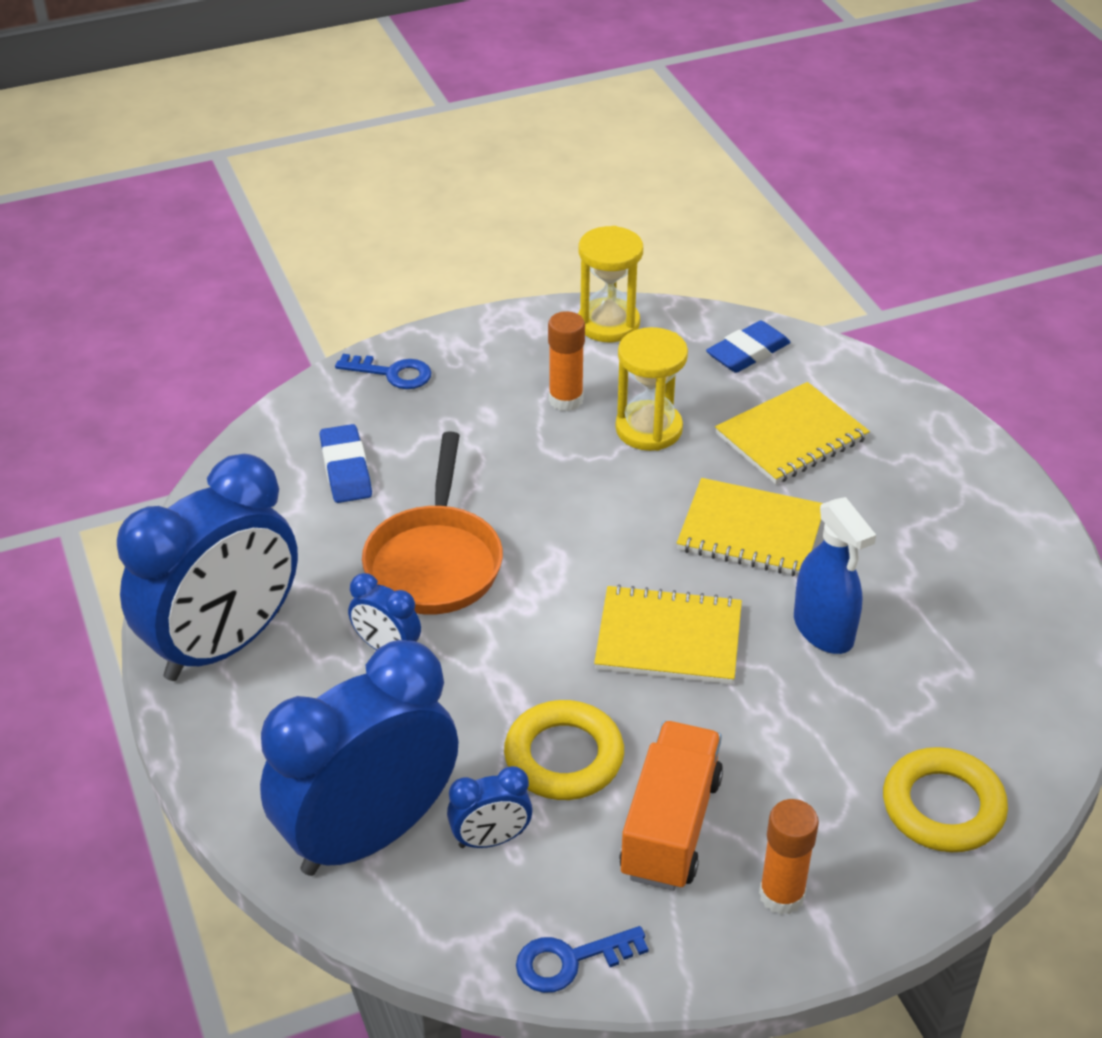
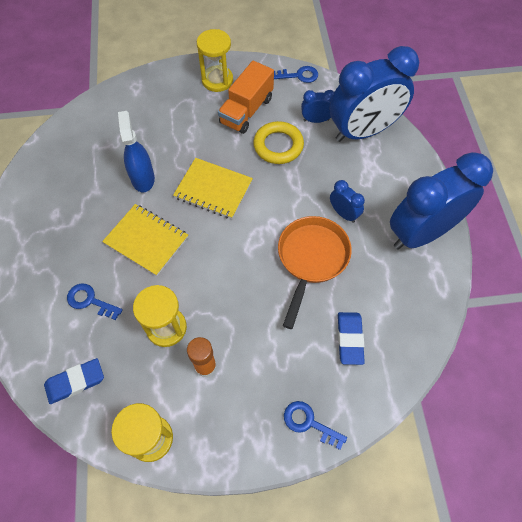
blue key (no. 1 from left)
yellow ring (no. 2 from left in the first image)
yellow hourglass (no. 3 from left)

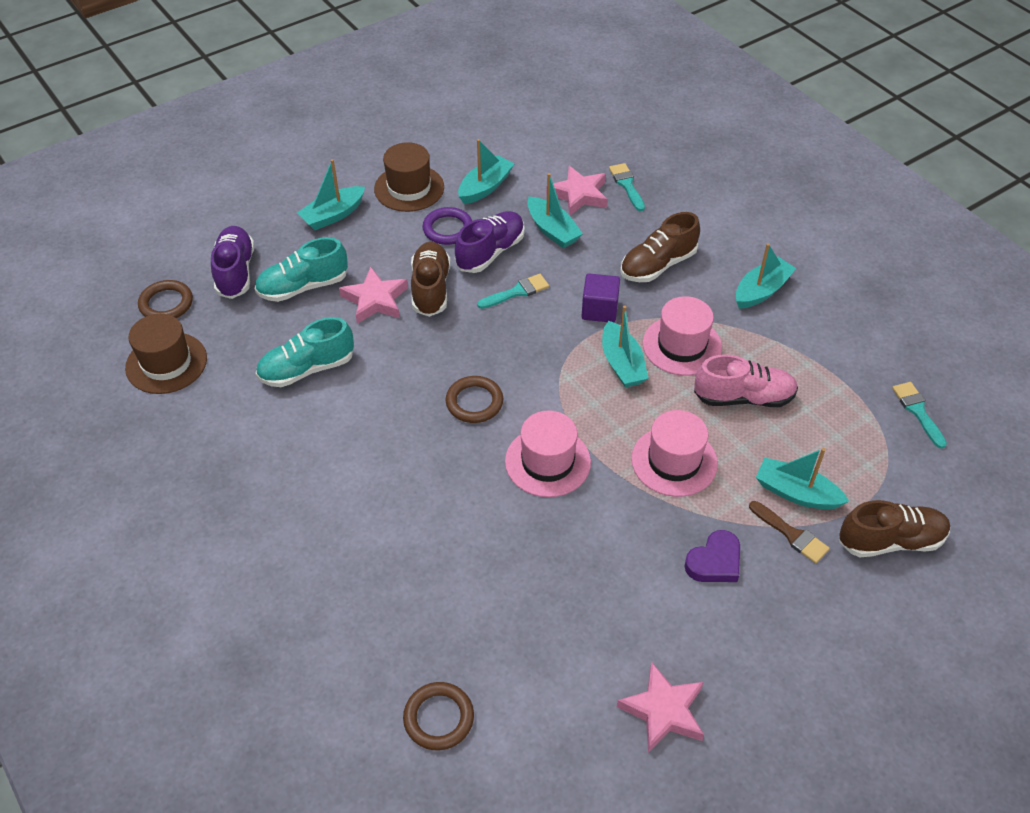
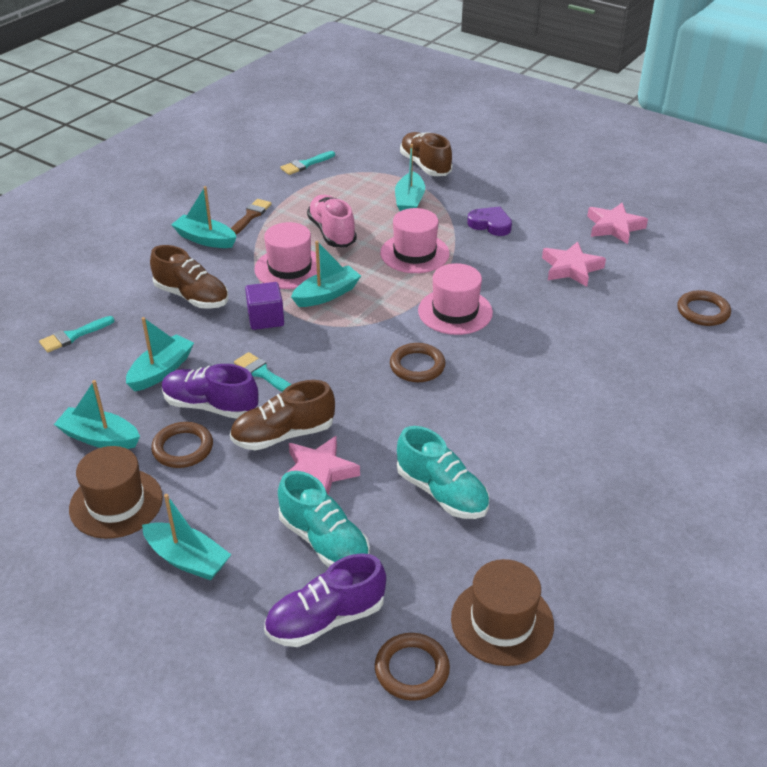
pink star (no. 2 from left)
brown ring (no. 1 from left)
brown brush

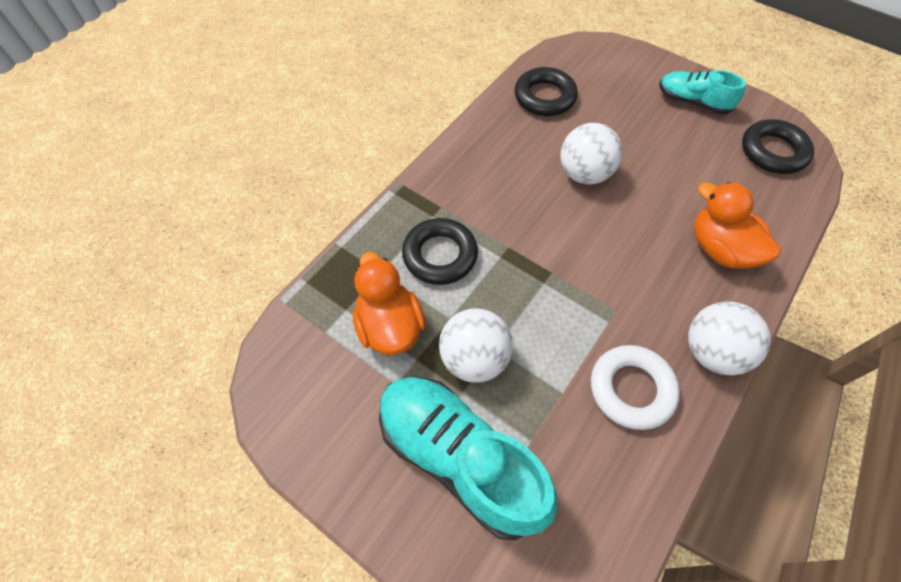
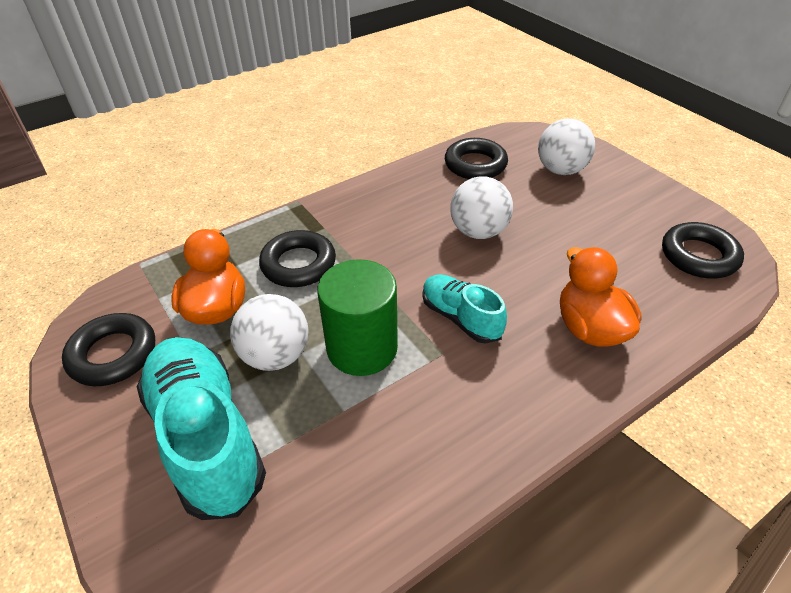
turquoise shoe (no. 2 from left)
white ball (no. 3 from left)
white ring
green cylinder
black ring (no. 1 from left)

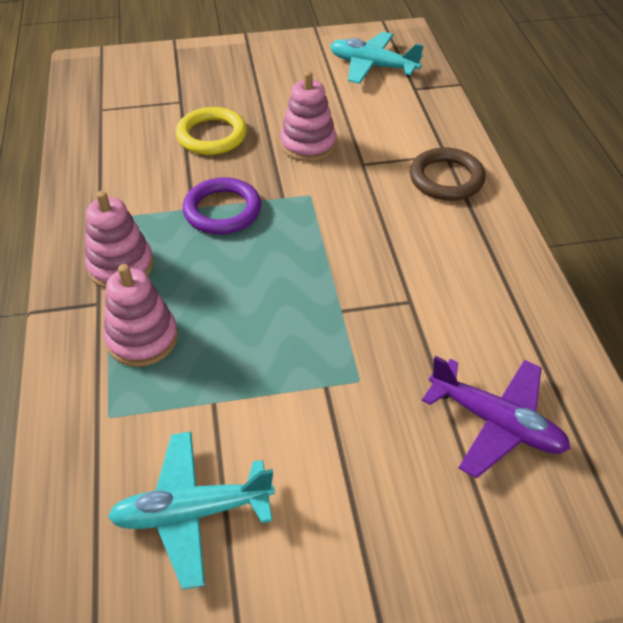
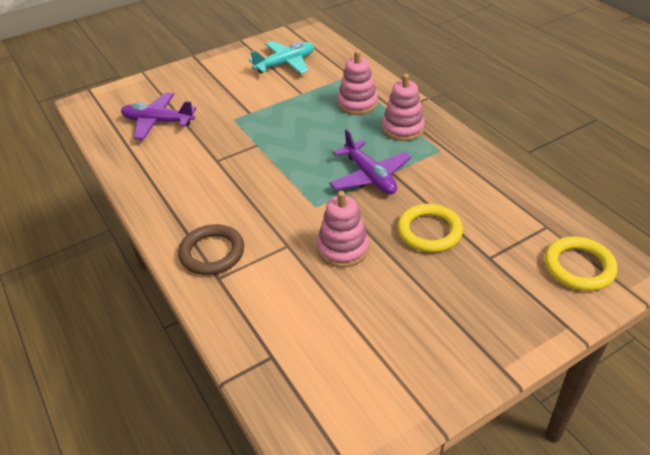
turquoise plane (no. 2 from left in the first image)
purple plane (no. 2 from left)
yellow ring (no. 2 from left)

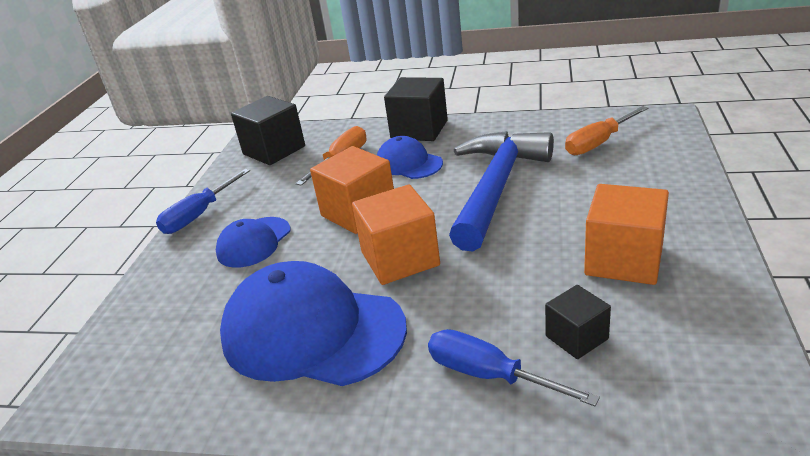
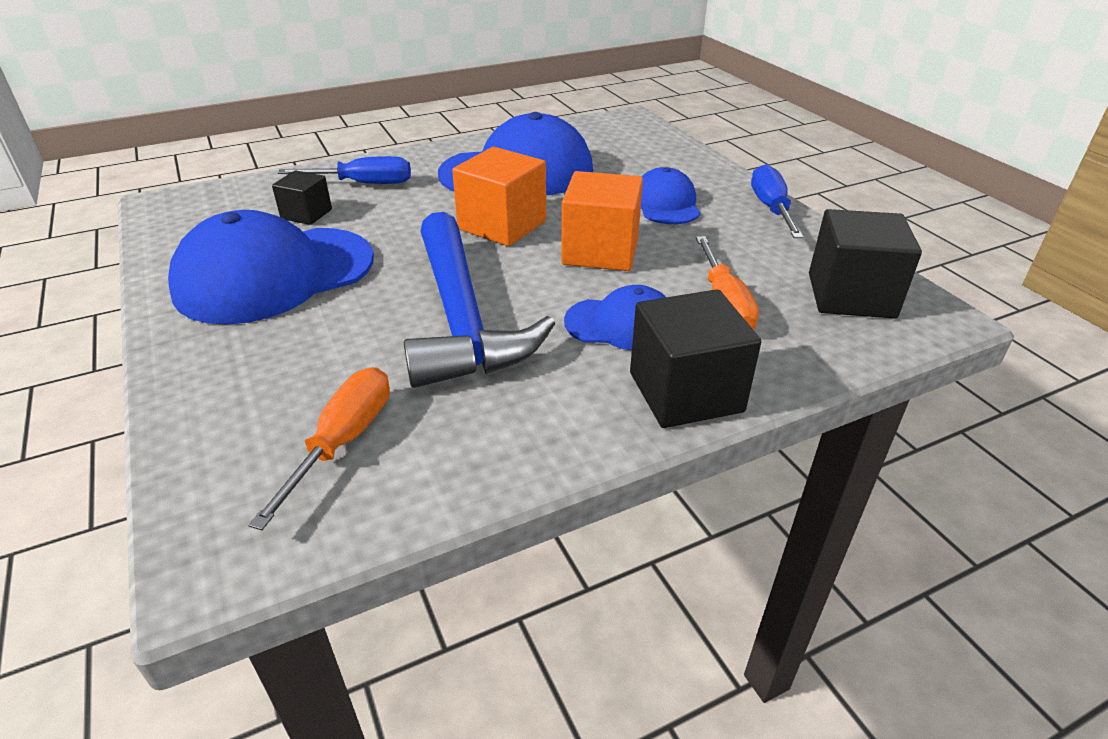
blue cap (no. 1 from left)

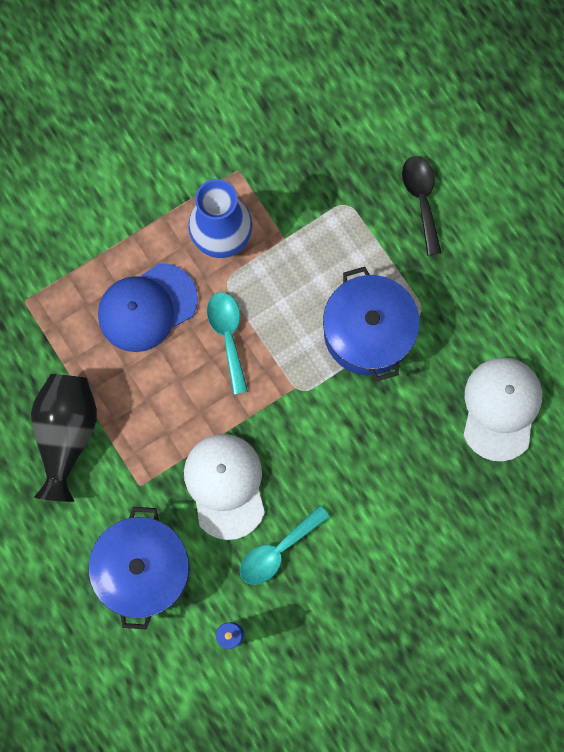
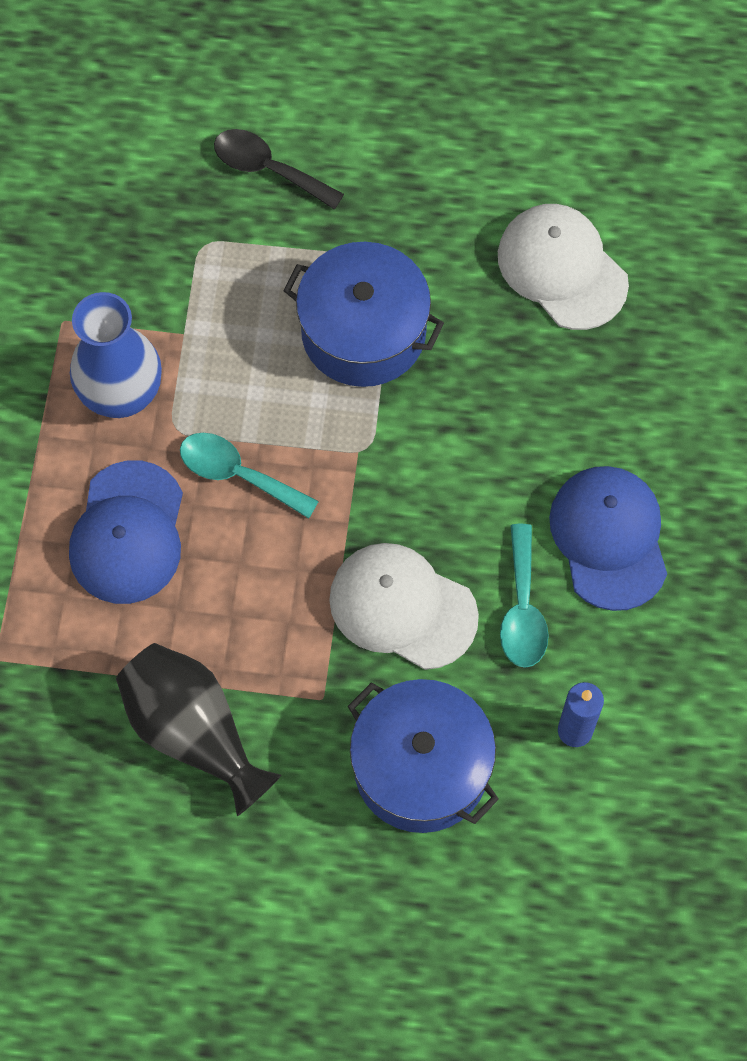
blue cap (no. 2 from left)

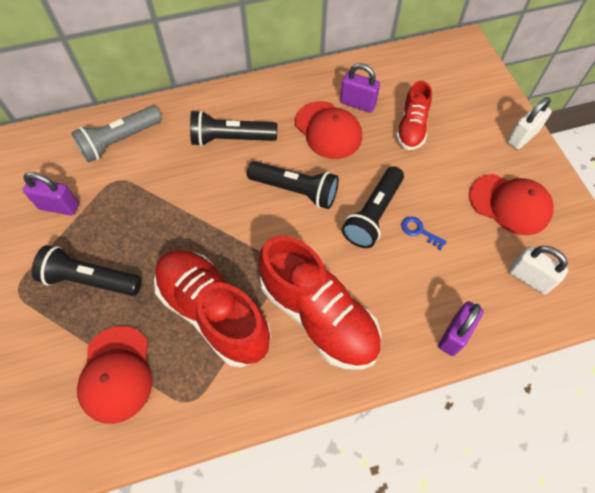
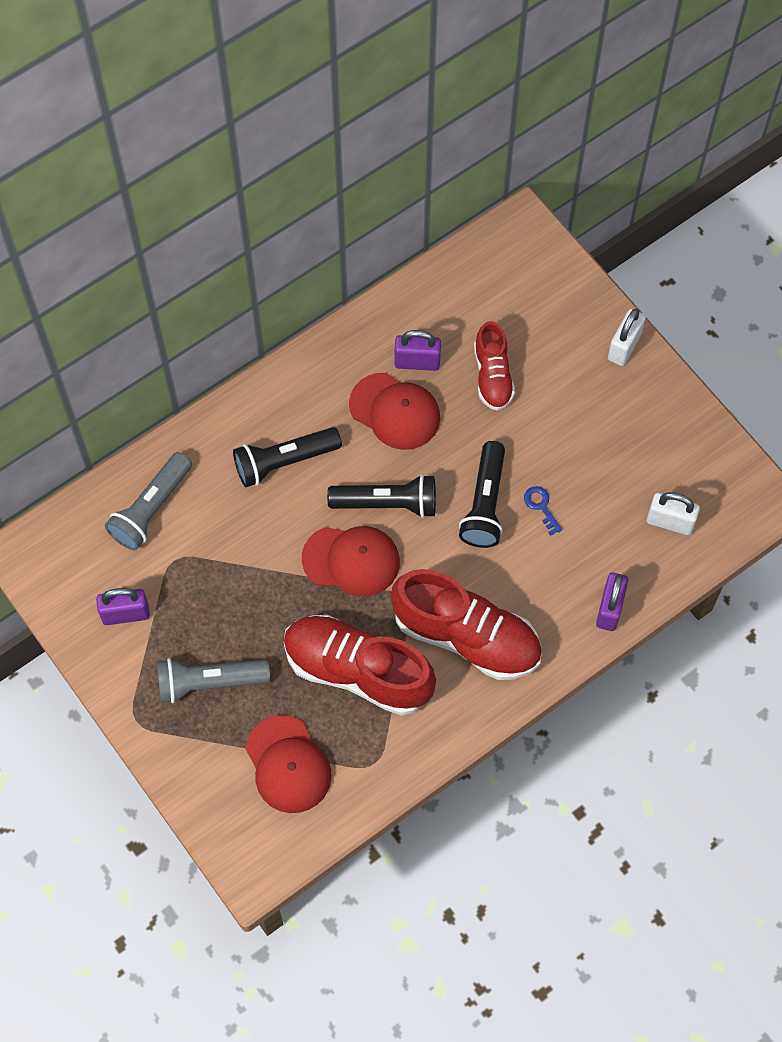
red cap (no. 2 from left)
blue key
grey flashlight (no. 2 from left)

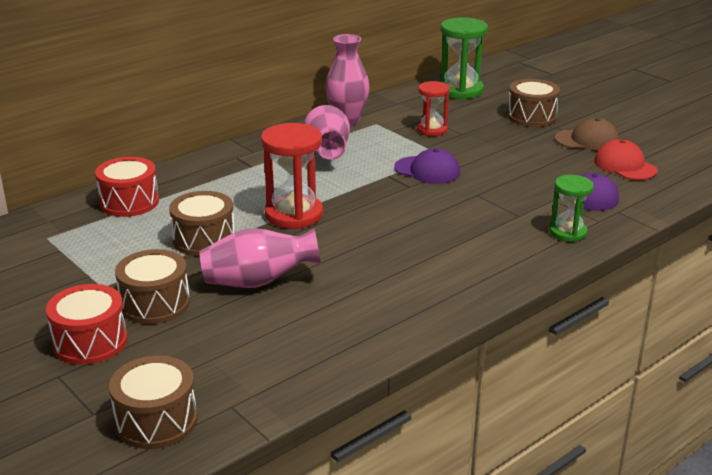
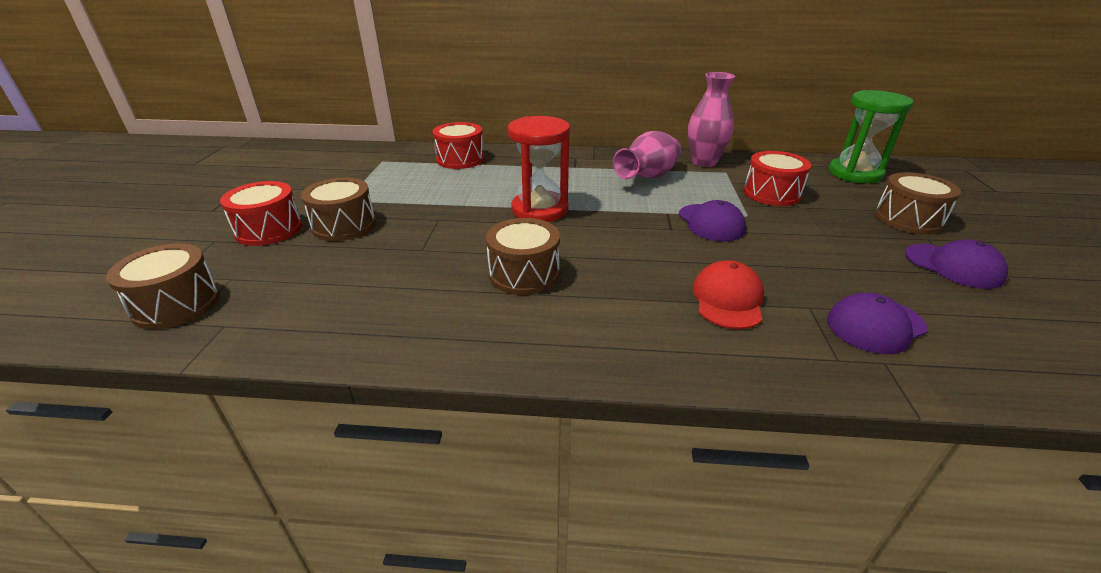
red drum (no. 3 from left)
purple cap (no. 3 from left)
red cap
green hourglass (no. 2 from left in the first image)
brown drum (no. 3 from left)
pink vase (no. 1 from left in the first image)

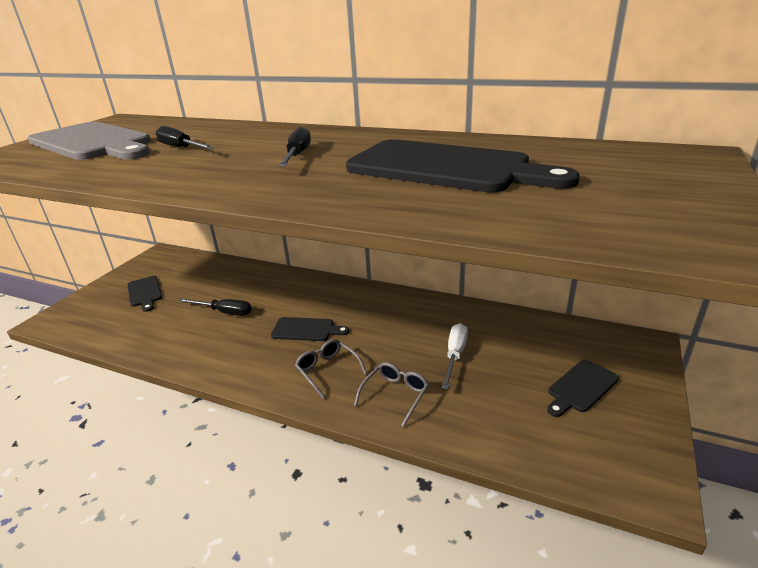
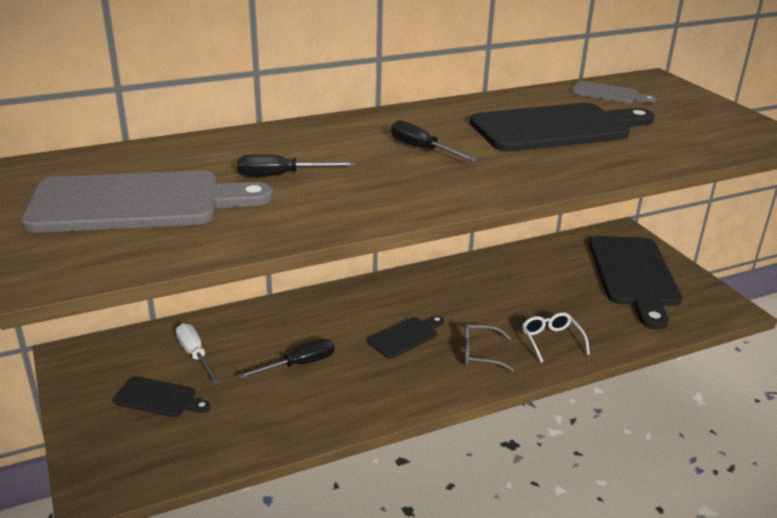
white screwdriver
black cutting board (no. 4 from left)
white glasses
grey cutting board (no. 2 from left)

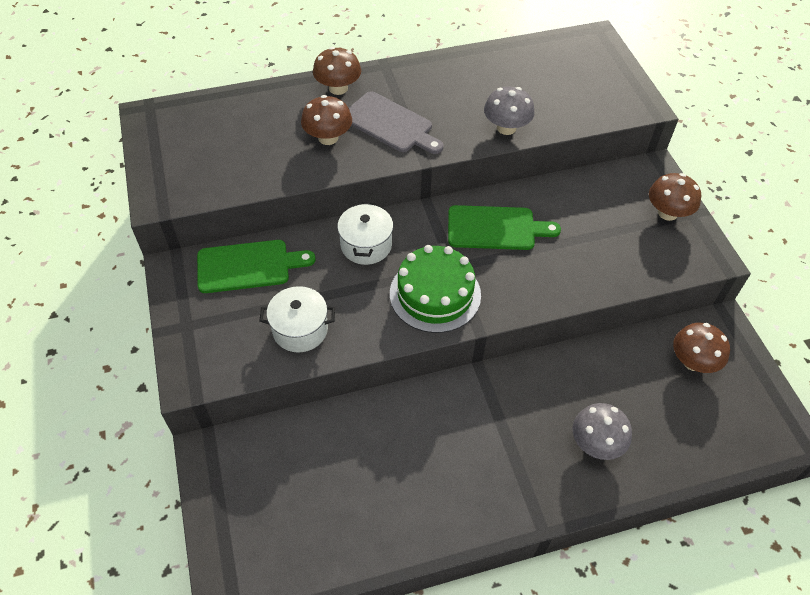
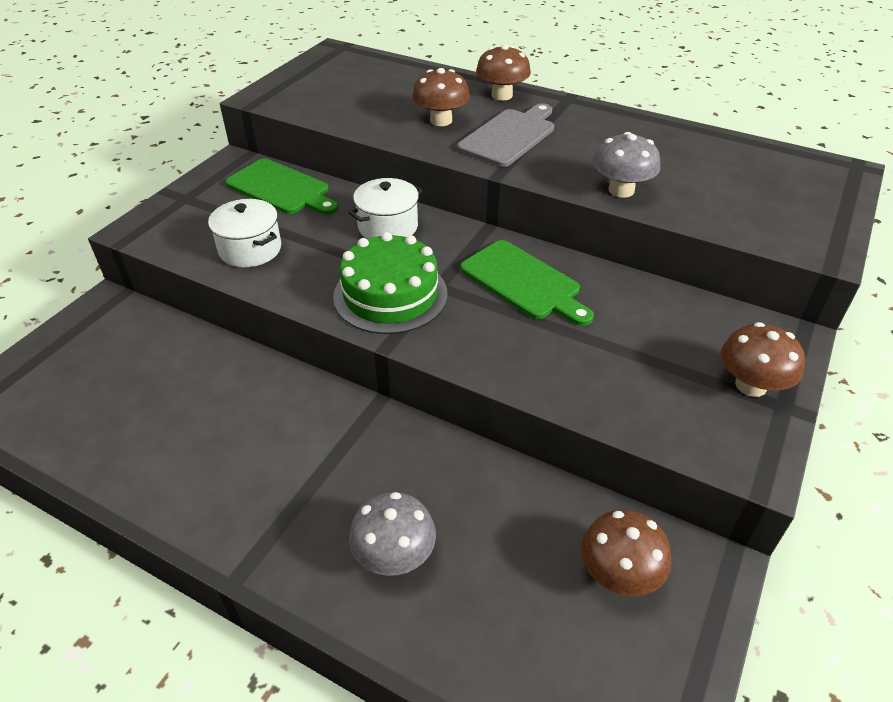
grey cutting board

